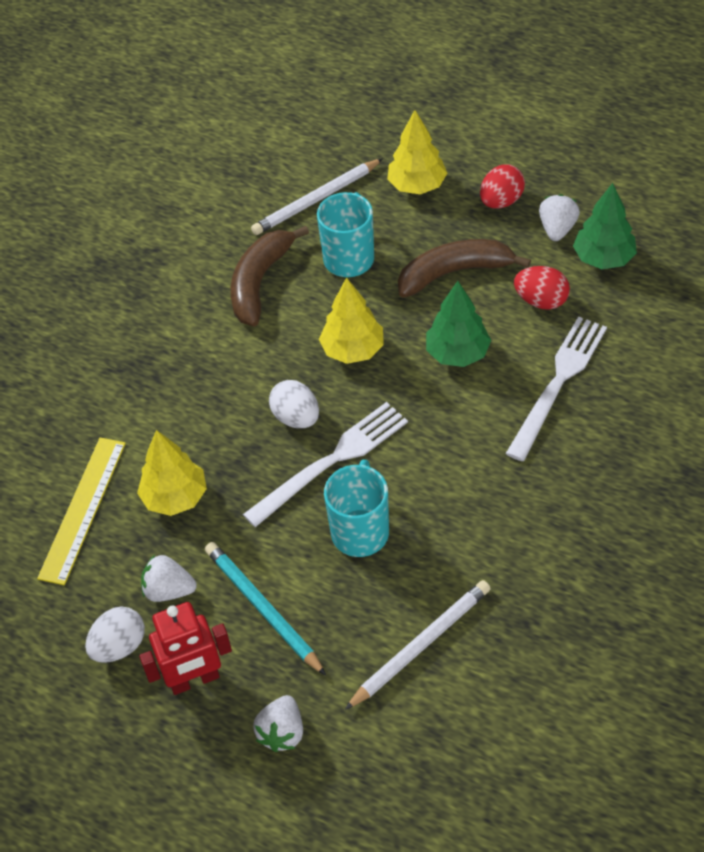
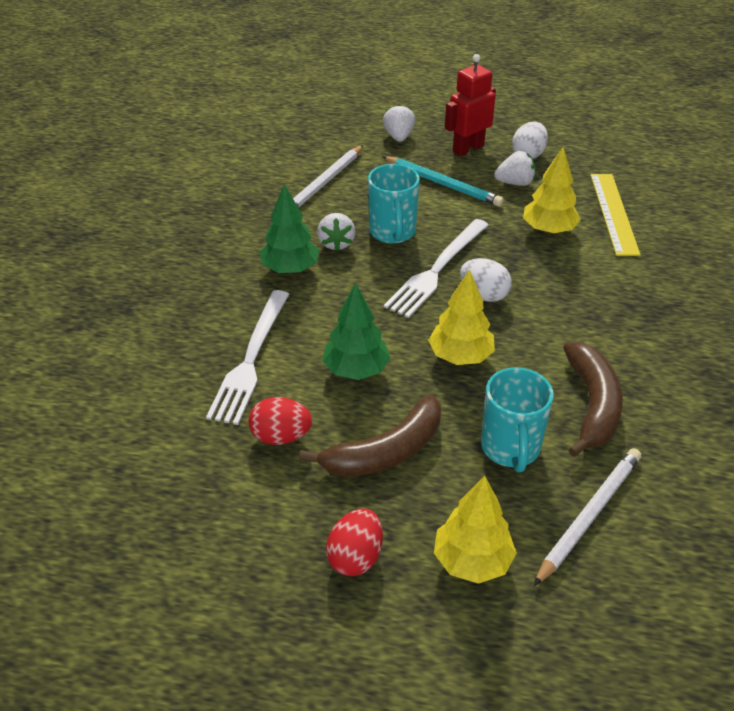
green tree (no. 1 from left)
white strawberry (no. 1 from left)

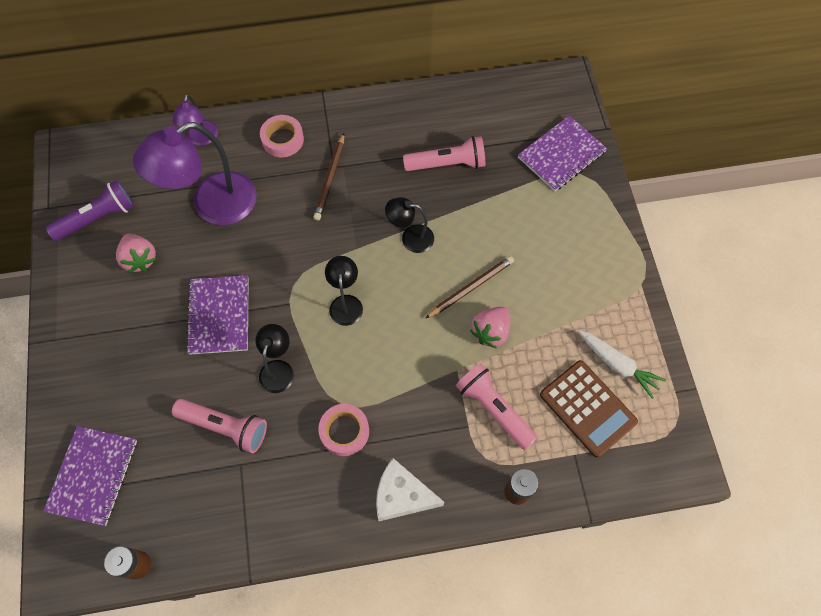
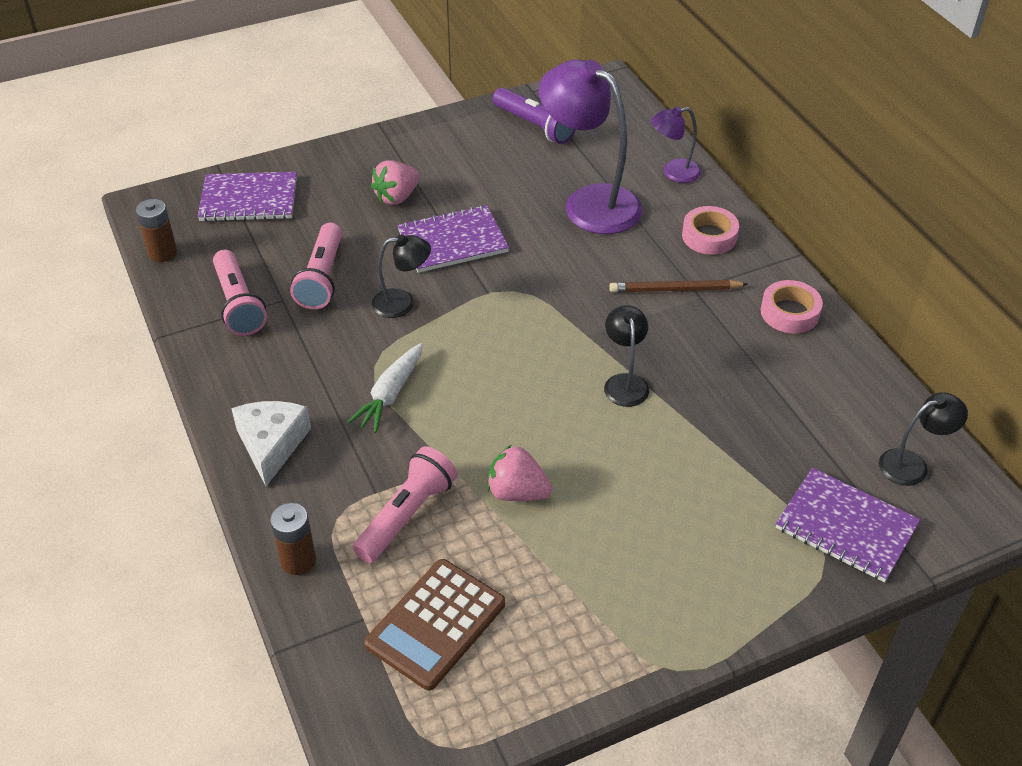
pink flashlight (no. 1 from left)
pink strawberry (no. 1 from left)
black lamp (no. 3 from left)
brown pencil (no. 2 from left in the first image)
white carrot
pink tape (no. 2 from left)

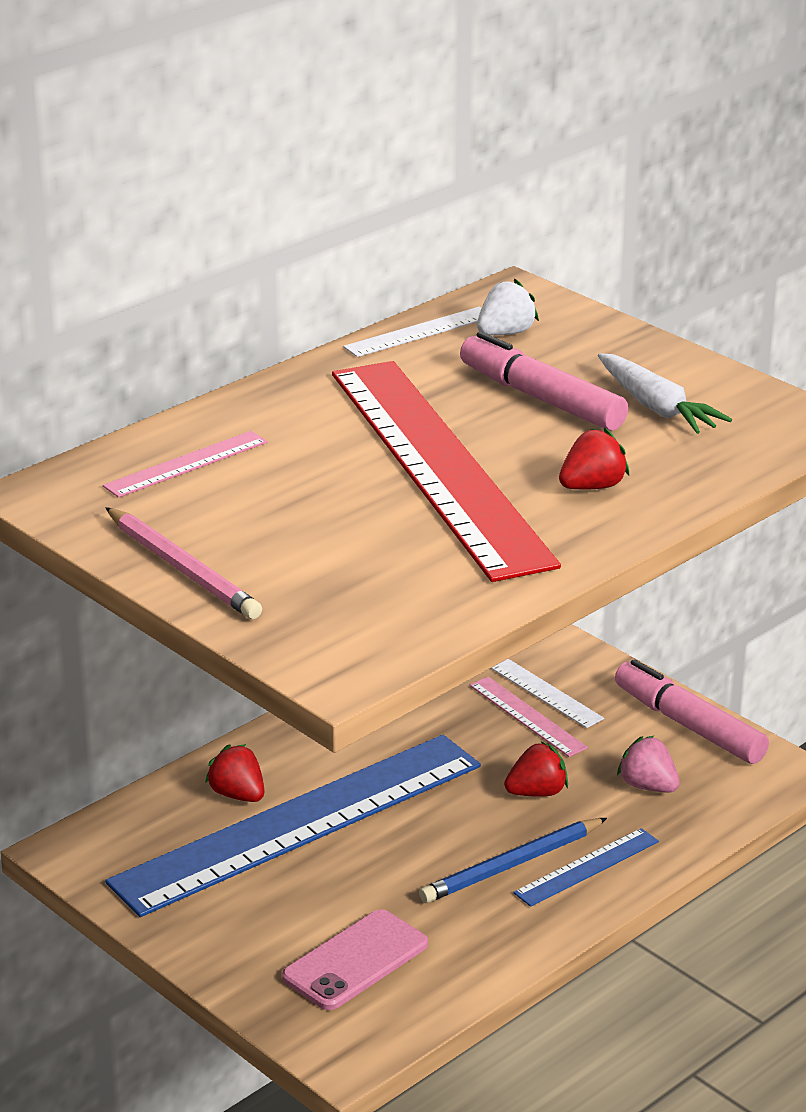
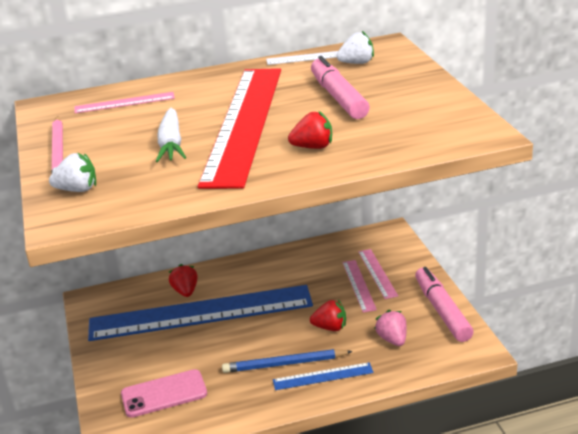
white carrot
pink ruler (no. 3 from left)
white strawberry (no. 1 from left)

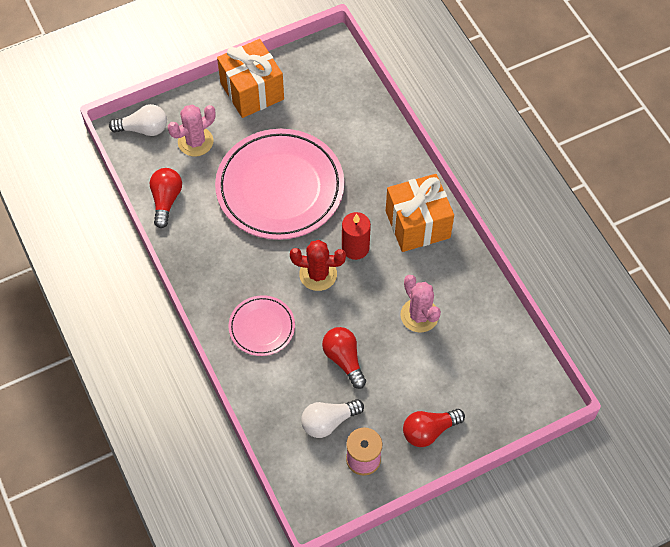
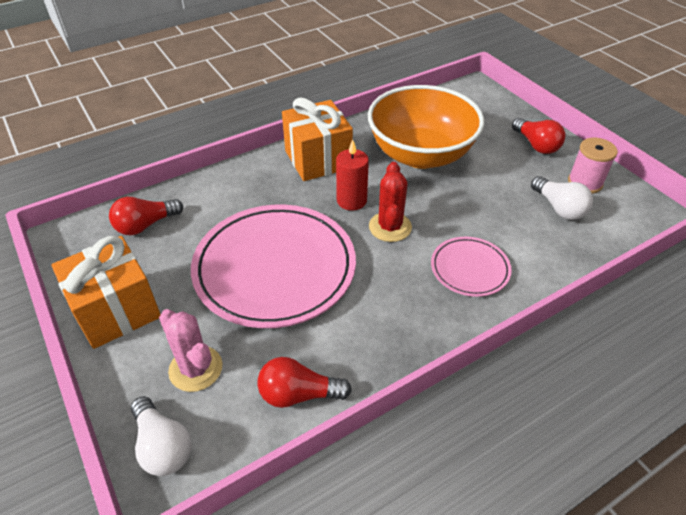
white light bulb (no. 1 from left)
orange bowl
red light bulb (no. 1 from left)

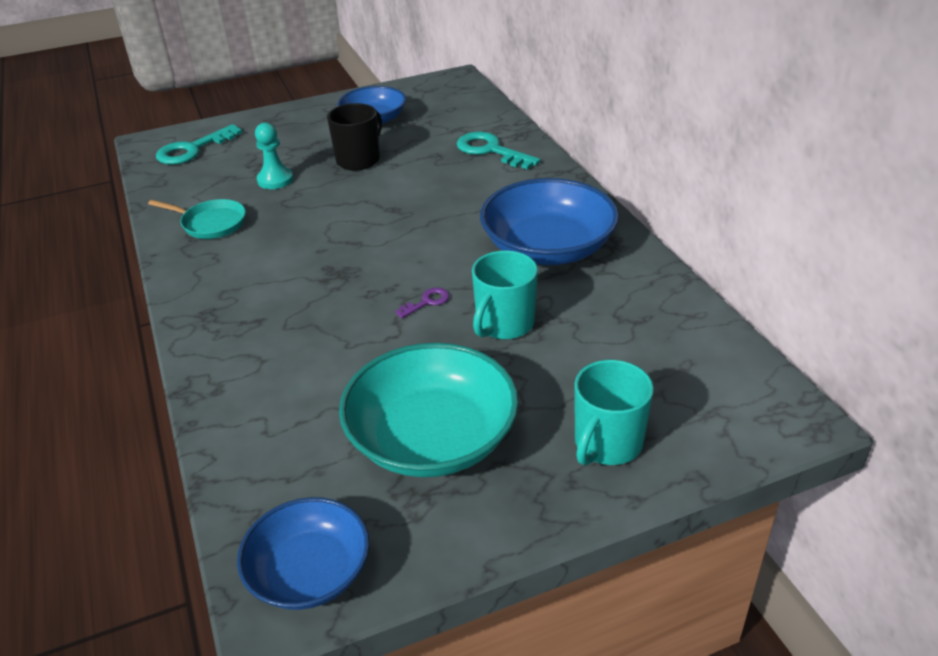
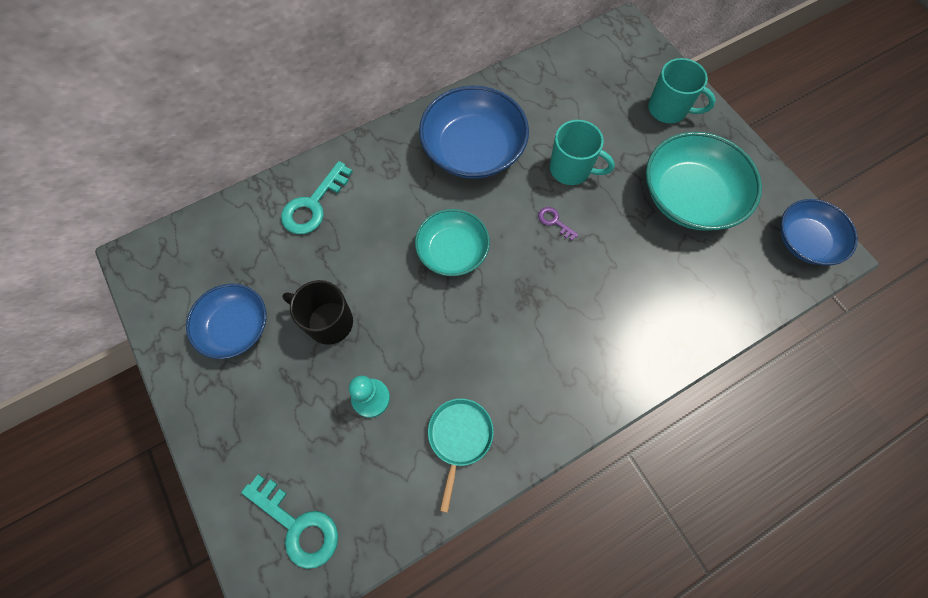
turquoise bowl (no. 1 from left)

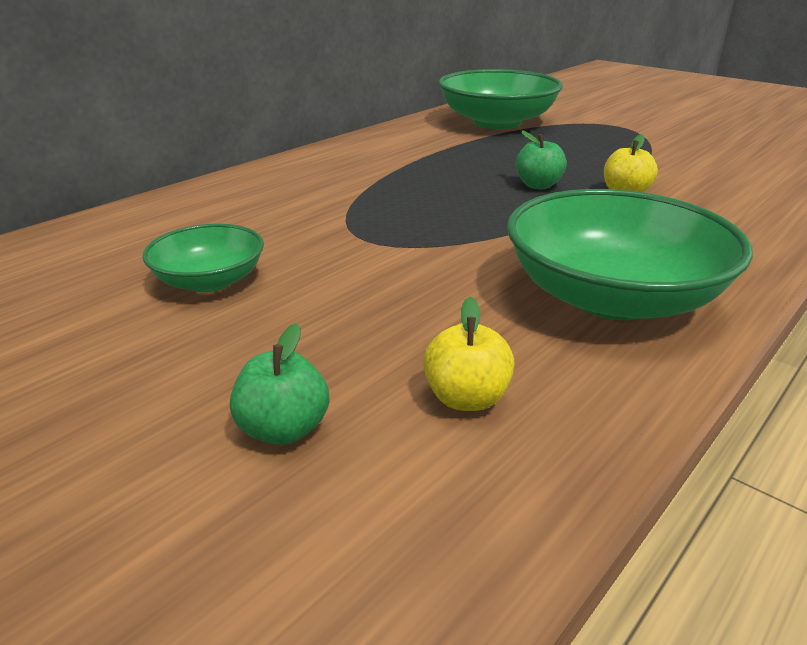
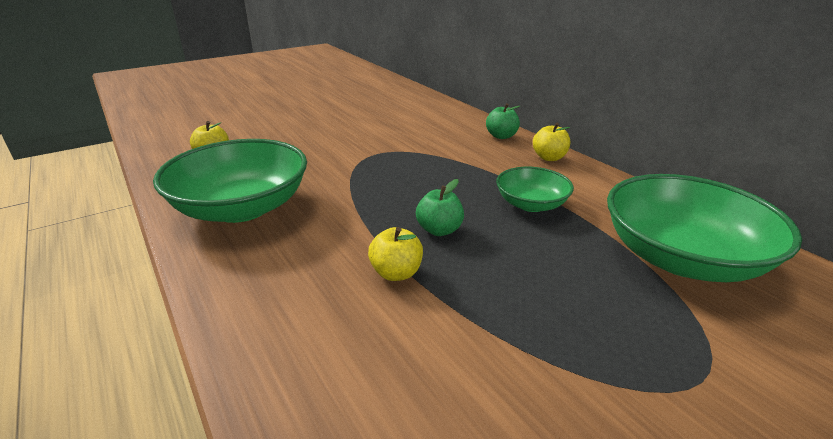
green bowl (no. 2 from left)
green apple (no. 2 from left)
yellow apple (no. 3 from left)

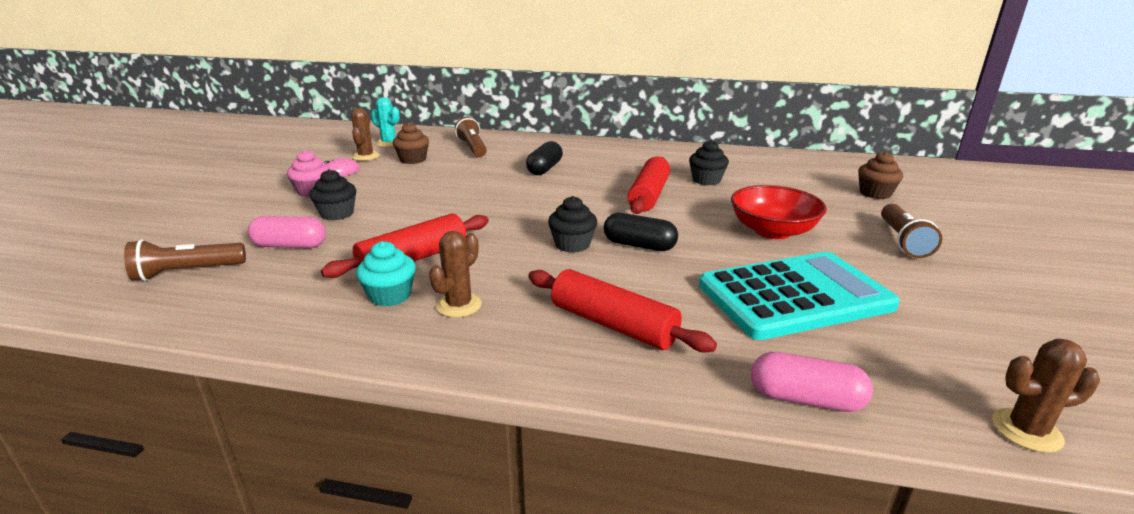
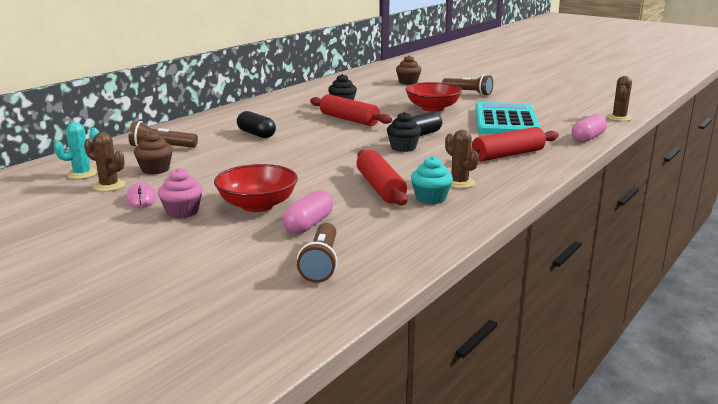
red bowl (no. 1 from left)

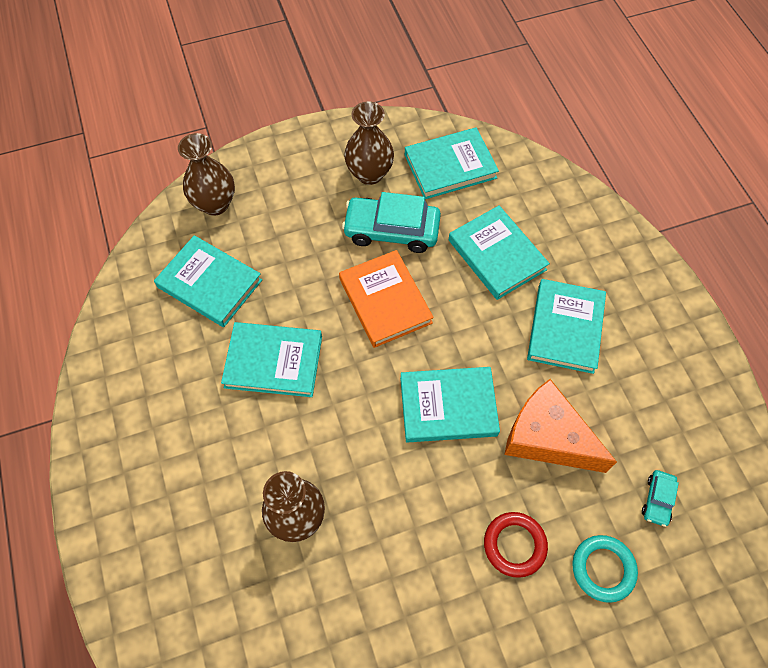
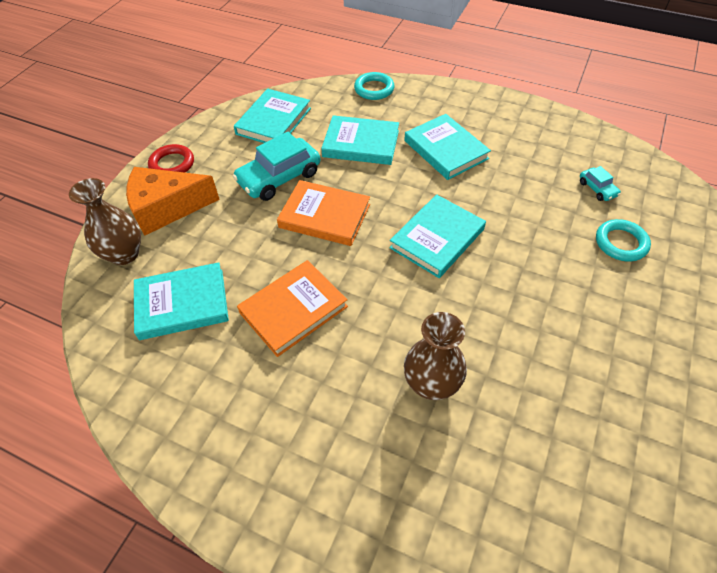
brown vase (no. 3 from left in the first image)
orange book (no. 1 from left)
orange cheese
red ring
turquoise ring (no. 1 from left)

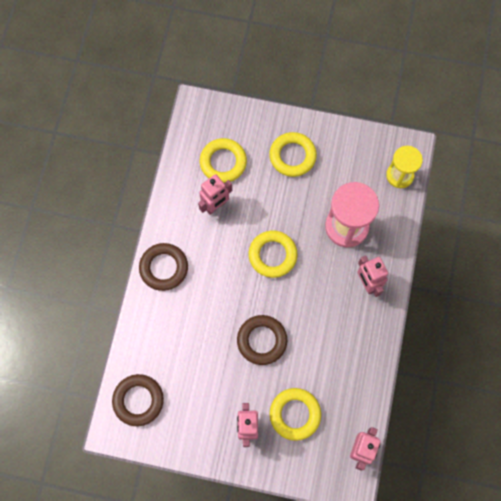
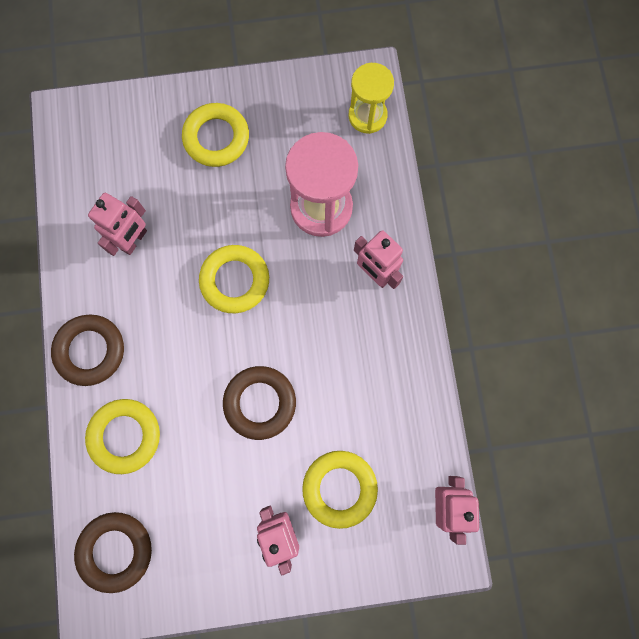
yellow ring (no. 1 from left)

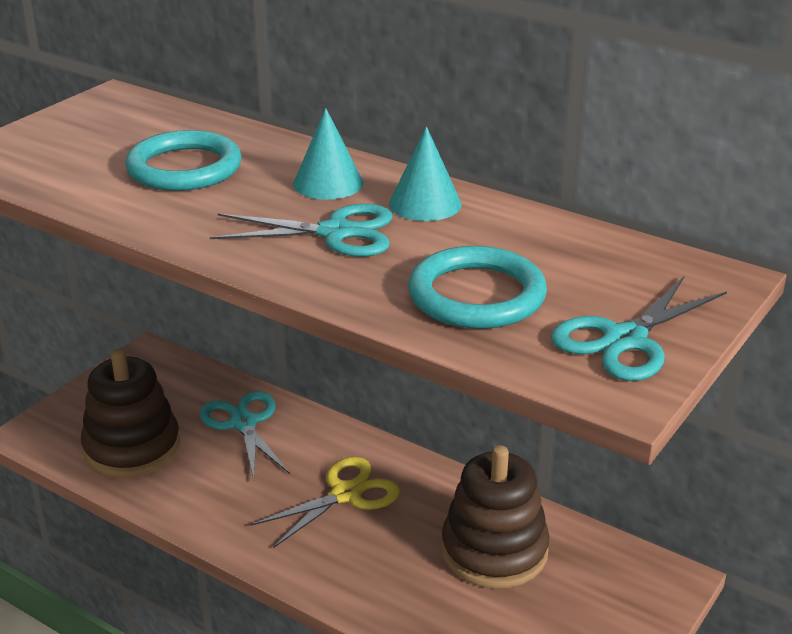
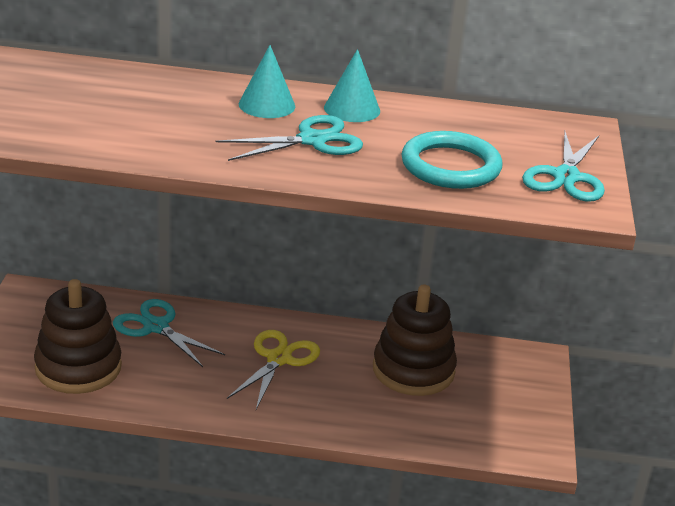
turquoise ring (no. 1 from left in the first image)

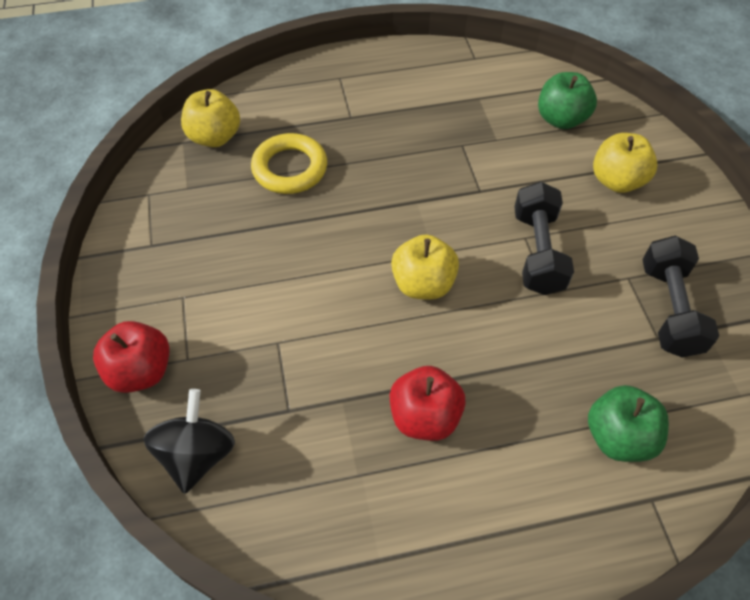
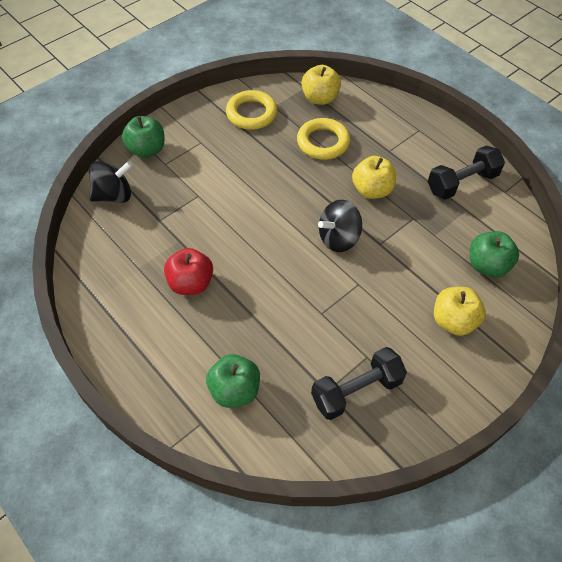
black dumbbell (no. 2 from left)
yellow apple (no. 2 from left)
green apple (no. 1 from left)
yellow ring (no. 1 from left)
black spinning top (no. 2 from left)

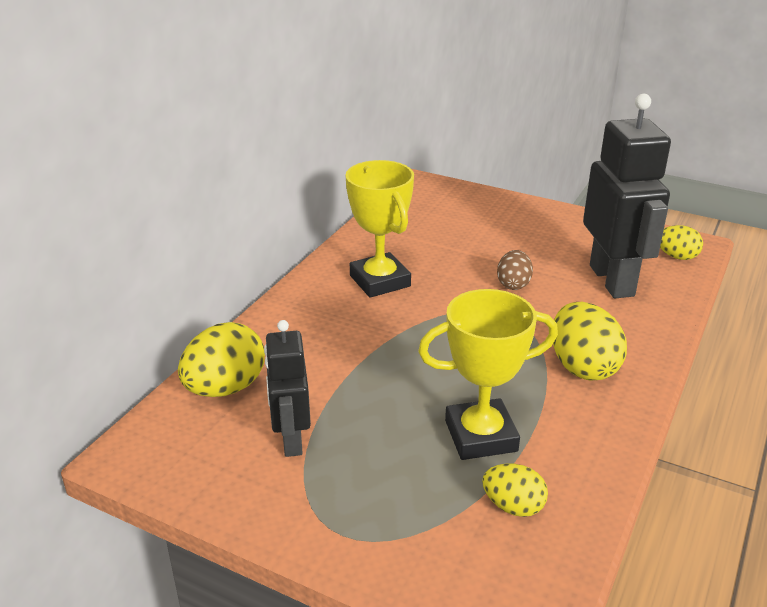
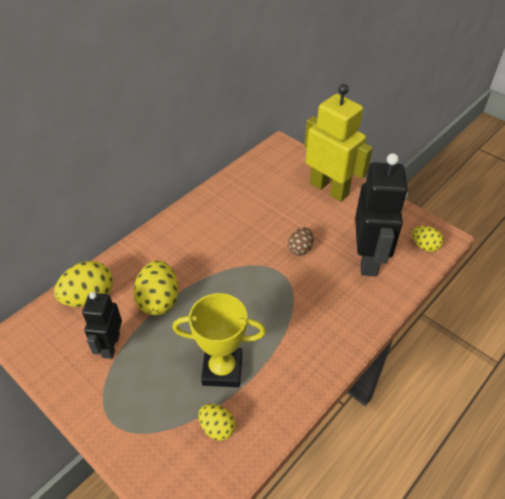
yellow trophy (no. 1 from left in the first image)
yellow egg (no. 2 from left)
yellow robot

